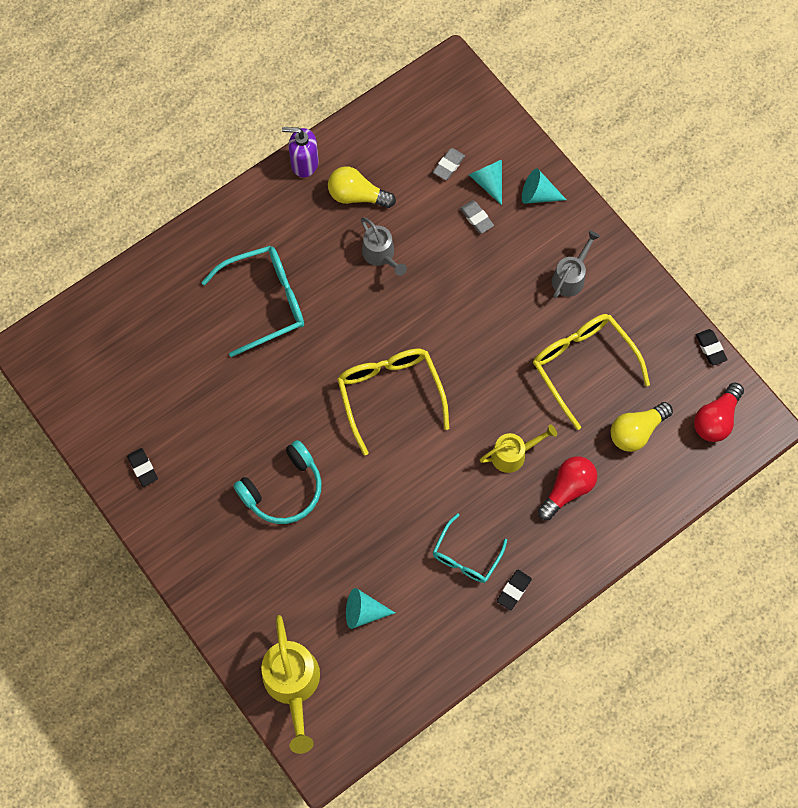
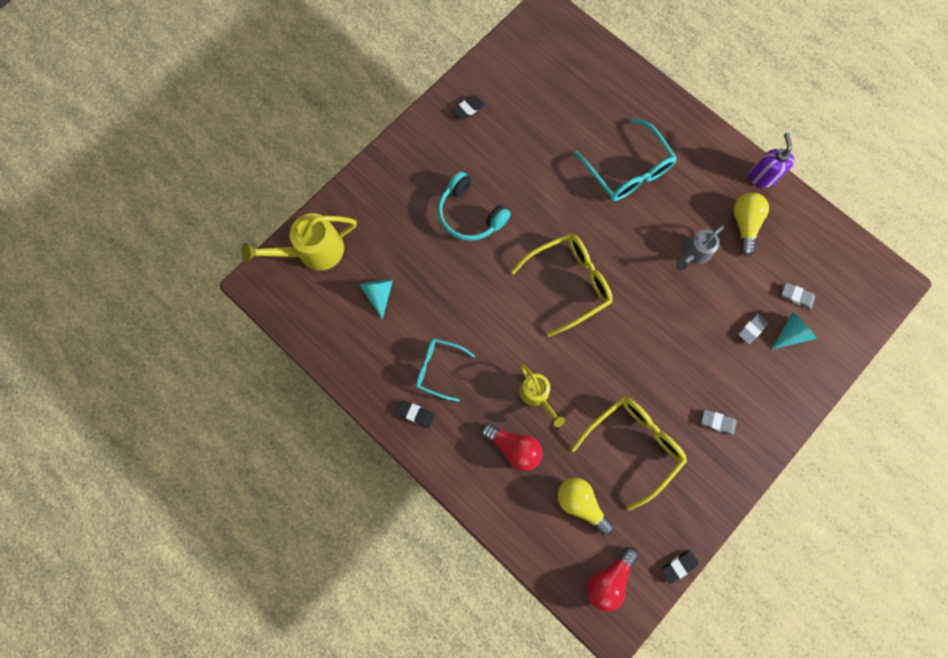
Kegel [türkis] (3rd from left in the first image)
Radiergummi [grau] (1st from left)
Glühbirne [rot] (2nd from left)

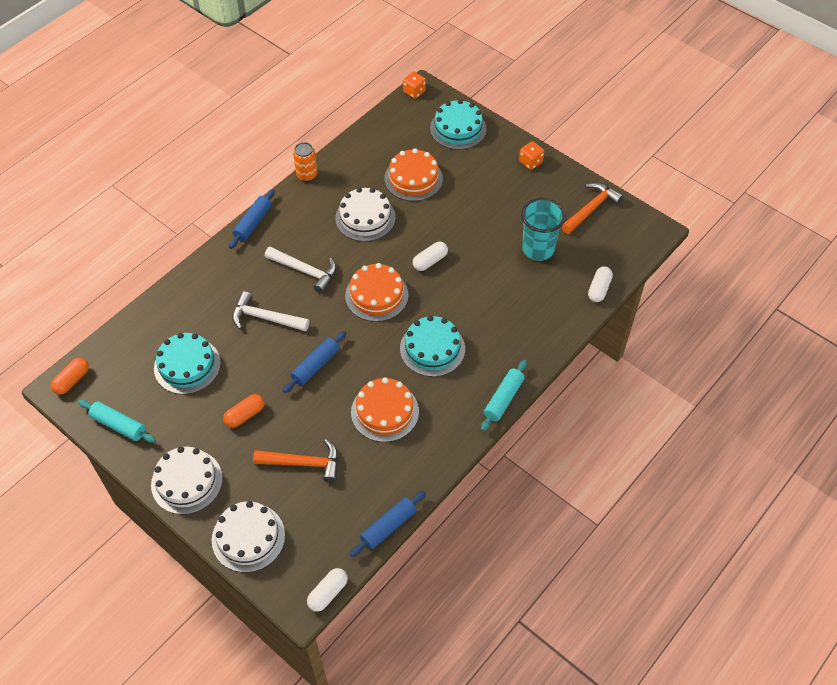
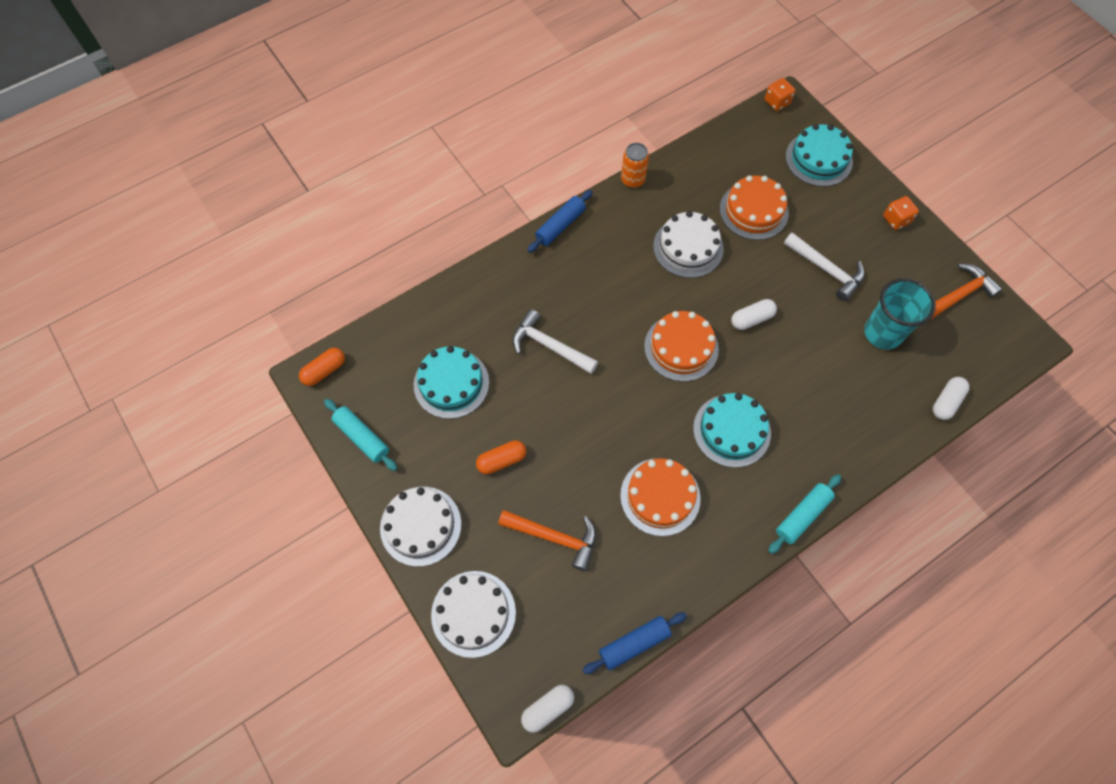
Hammer [weiß] (2nd from left)
Nudelholz [blau] (2nd from left in the first image)

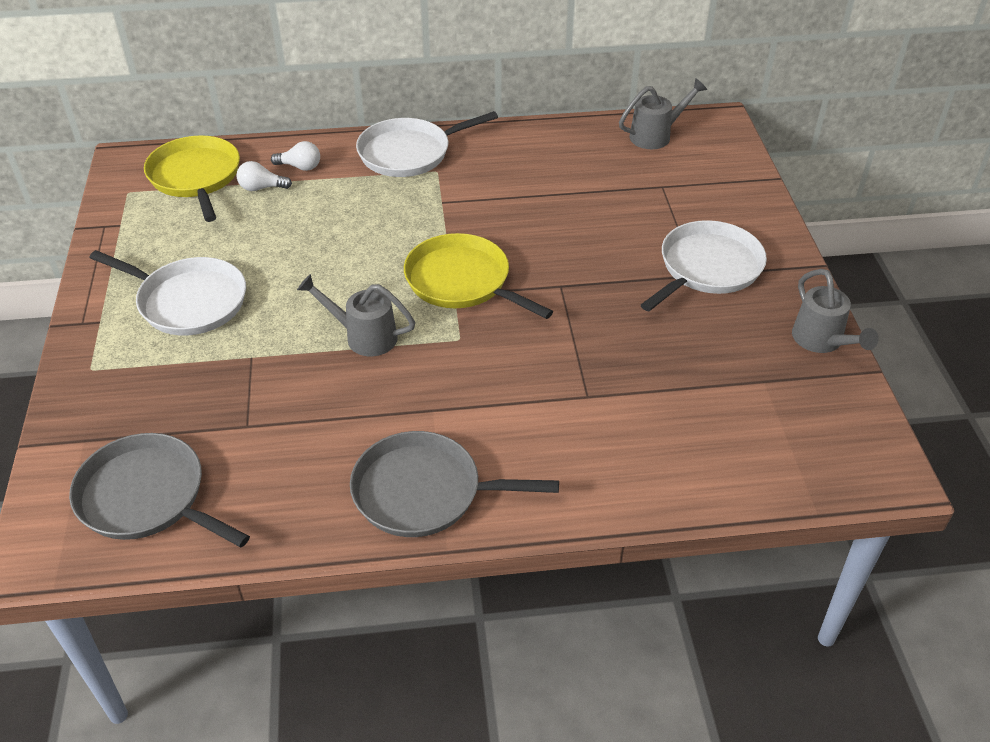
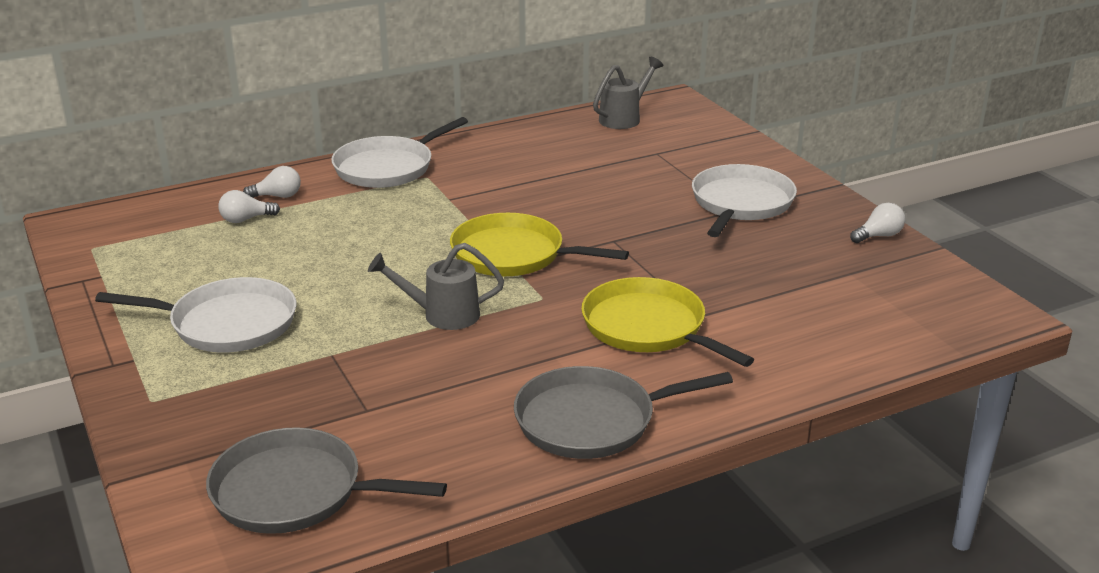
Pfanne [gelb] (2nd from left)
Glühbirne [weiß] (3rd from left)

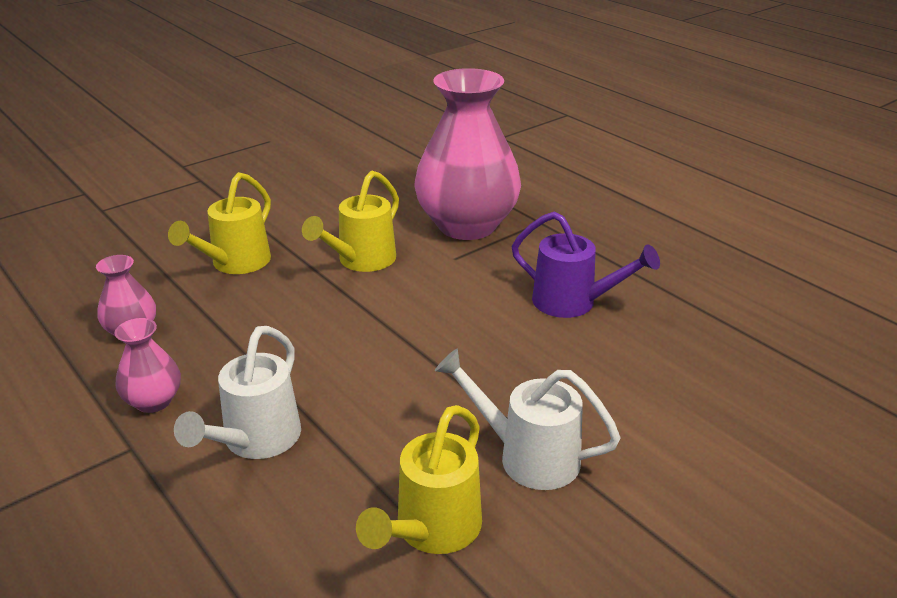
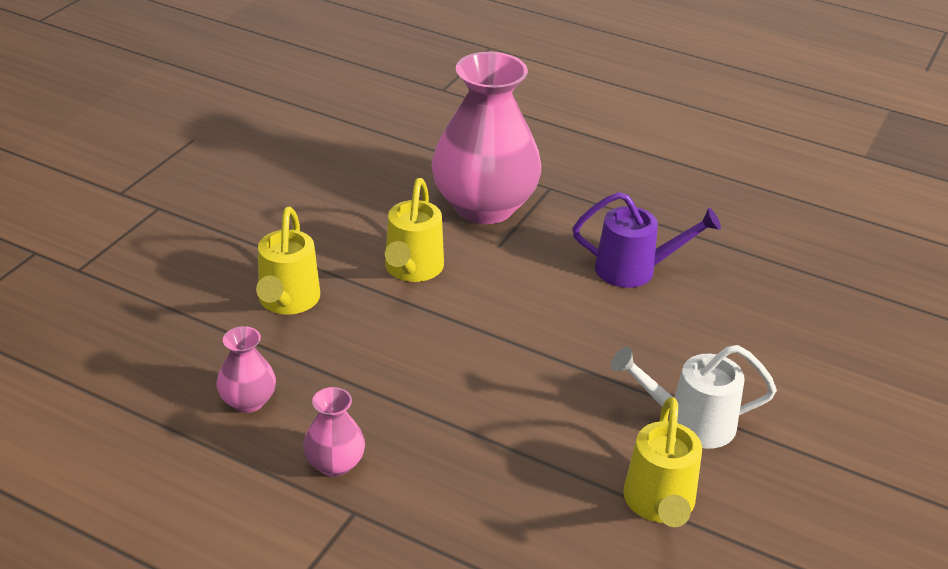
Gießkanne [weiß] (1st from left in the first image)

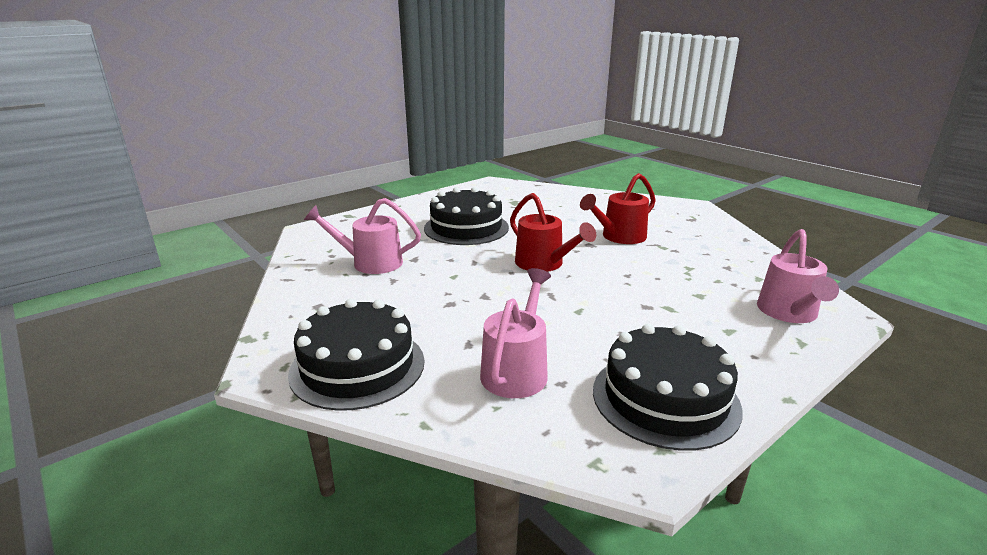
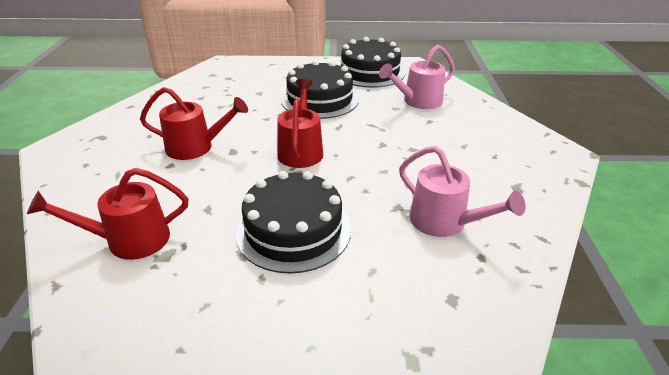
Gießkanne [rosa] (3rd from left in the first image)
Kuchen [schwarz] (2nd from left)
Gießkanne [rot] (1st from left)

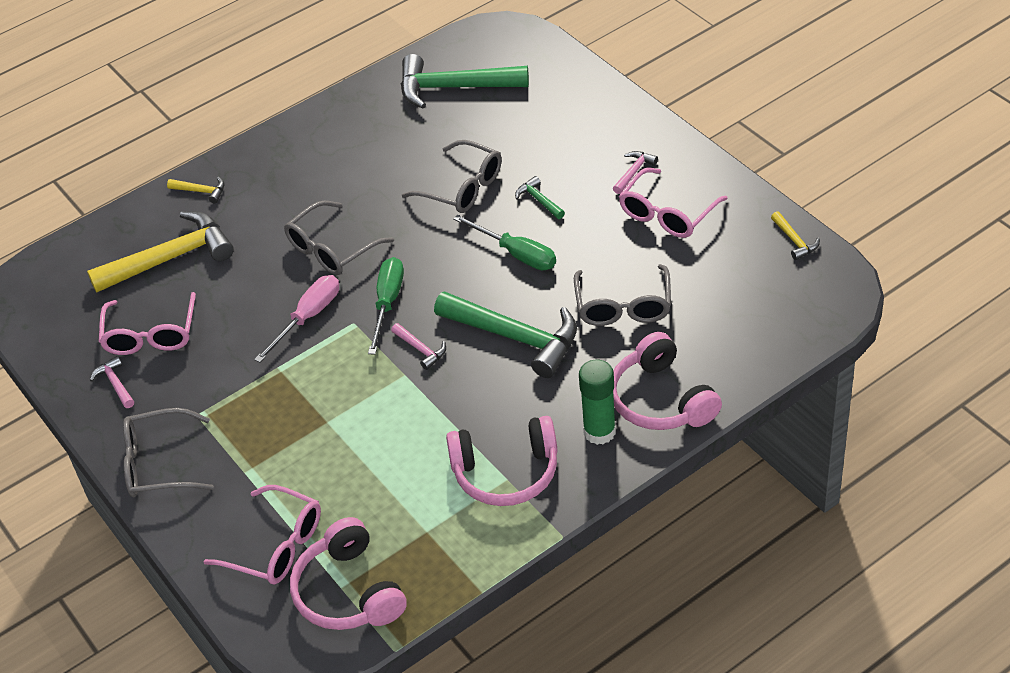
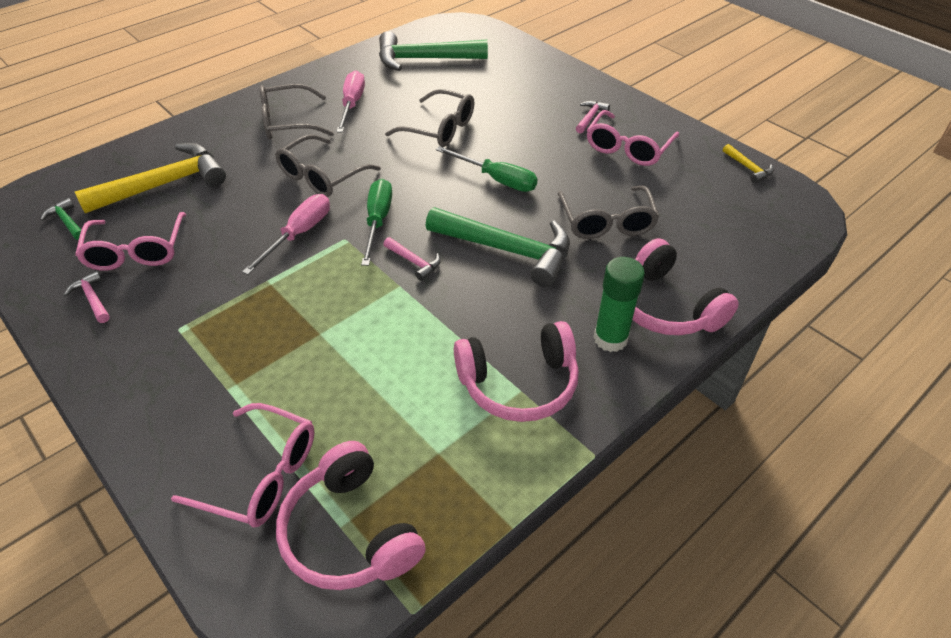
Hammer [grün] (1st from left)
Hammer [gelb] (2nd from left in the first image)
Brille [grau] (1st from left)
Schraubenzieher [rosa] (2nd from left)

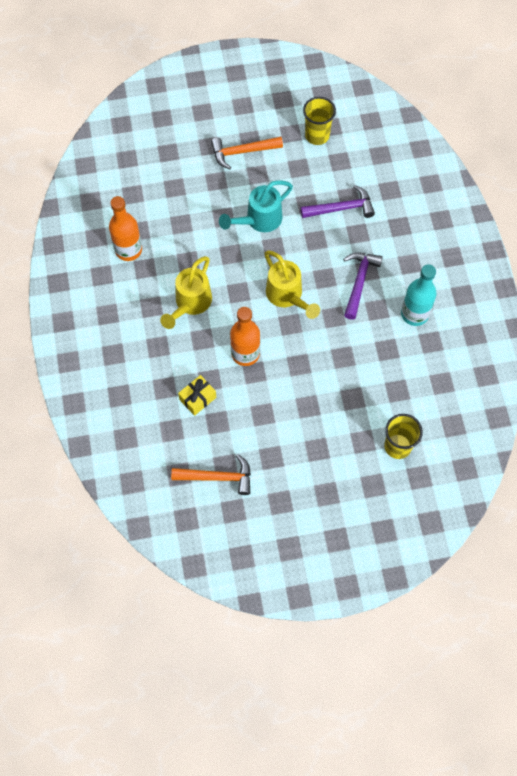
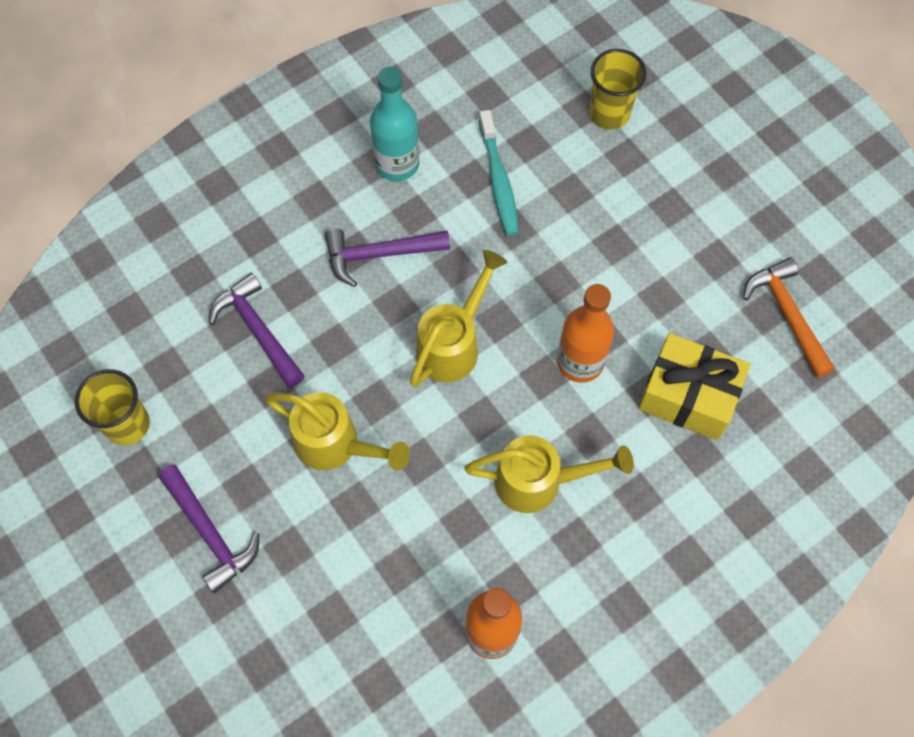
Hammer [lila] (1st from left)
Gießkanne [gelb] (1st from left)
Geschenk [gelb]
Zahnbürste [türkis]

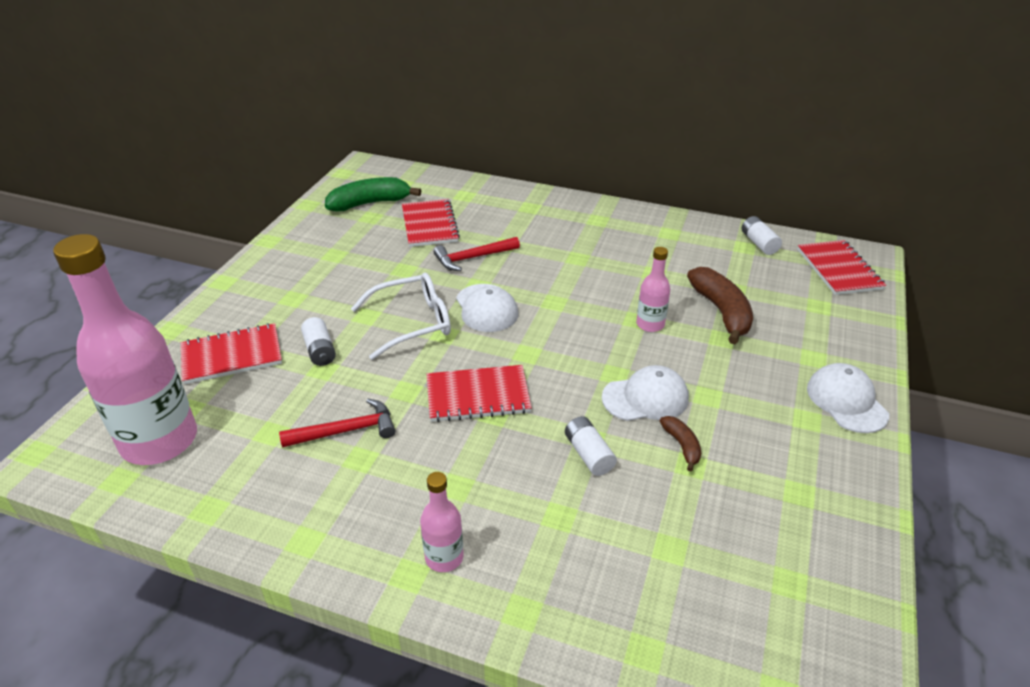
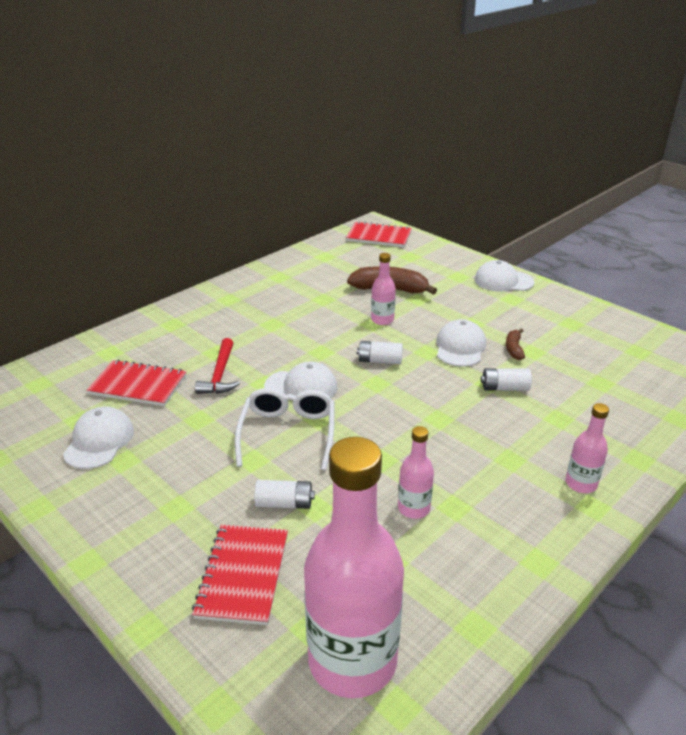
Banane [grün]
Batterie [weiß] (2nd from left)
Notizbuch [rot] (3rd from left in the first image)
Flasche [rosa] (3rd from left)
Banane [braun] (2nd from left)
Kappe [weiß] (1st from left)

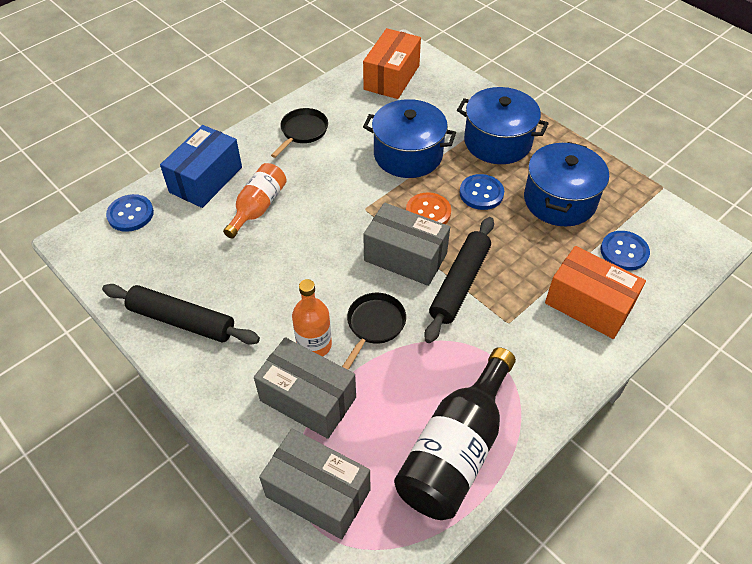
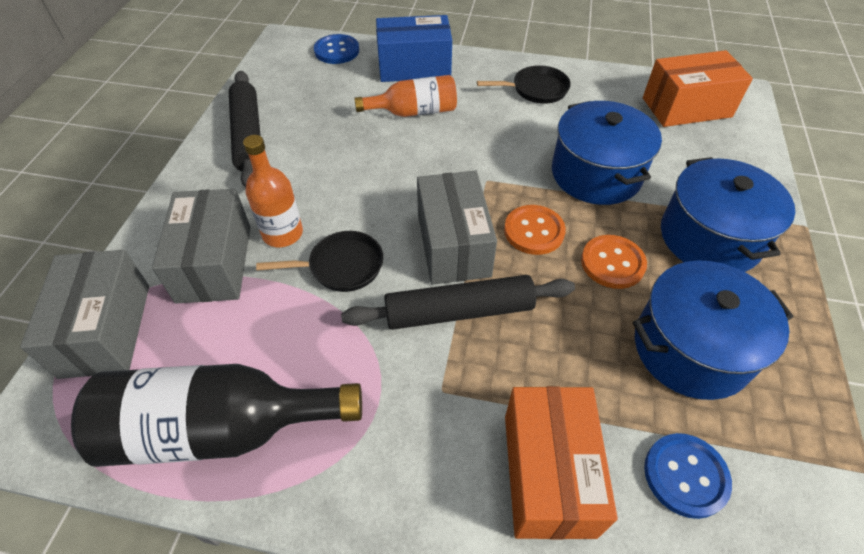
Knopf [orange] (2nd from left)

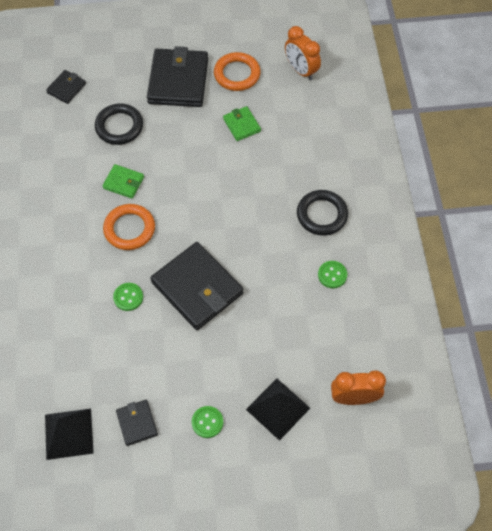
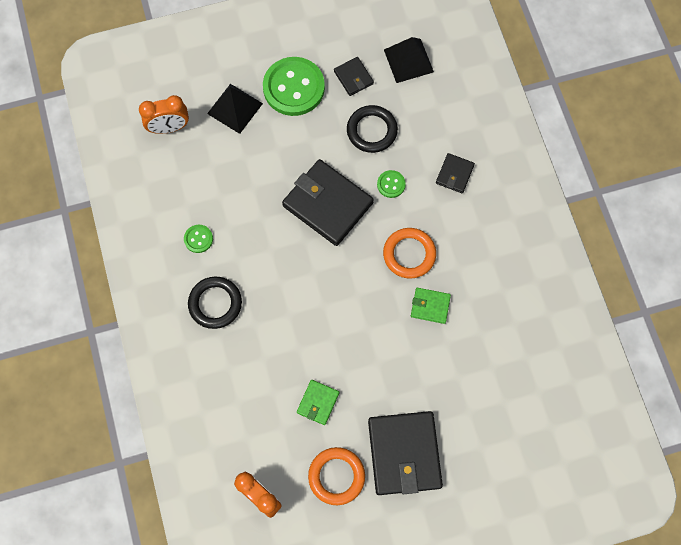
Geldbörse [schwarz] (4th from left)
Ring [schwarz] (2nd from left)
Geldbörse [grün] (1st from left)
Knopf [grün] (2nd from left)

